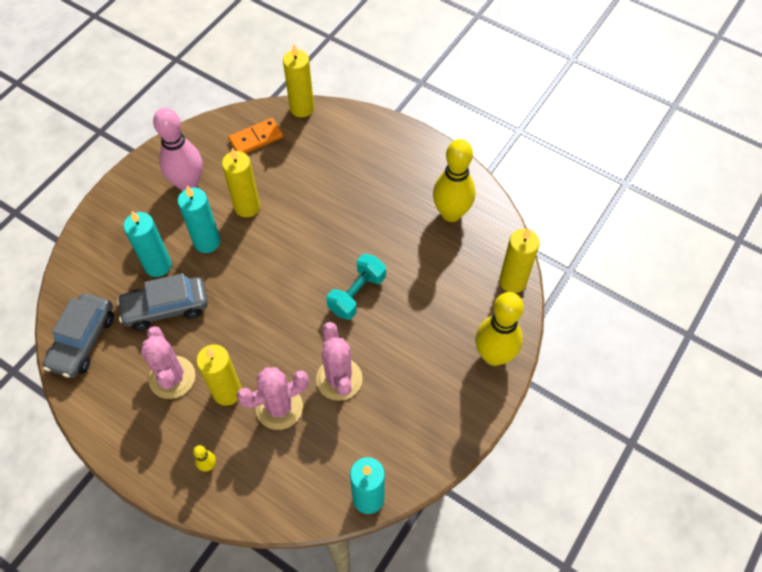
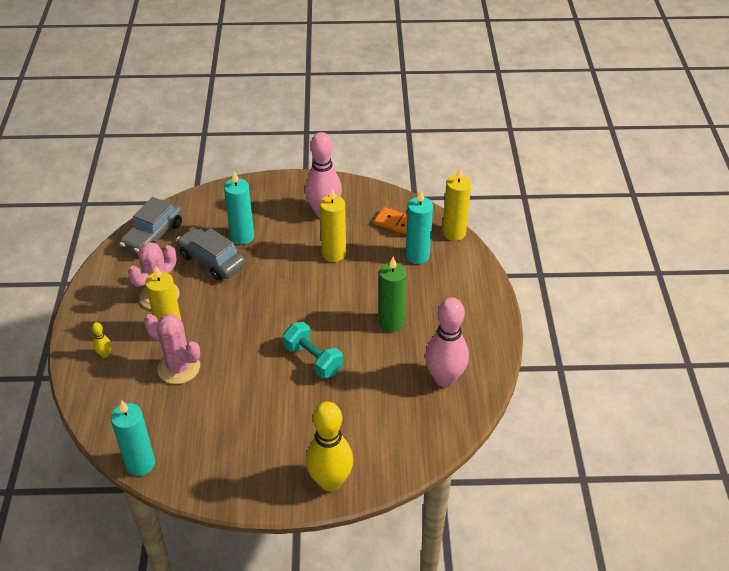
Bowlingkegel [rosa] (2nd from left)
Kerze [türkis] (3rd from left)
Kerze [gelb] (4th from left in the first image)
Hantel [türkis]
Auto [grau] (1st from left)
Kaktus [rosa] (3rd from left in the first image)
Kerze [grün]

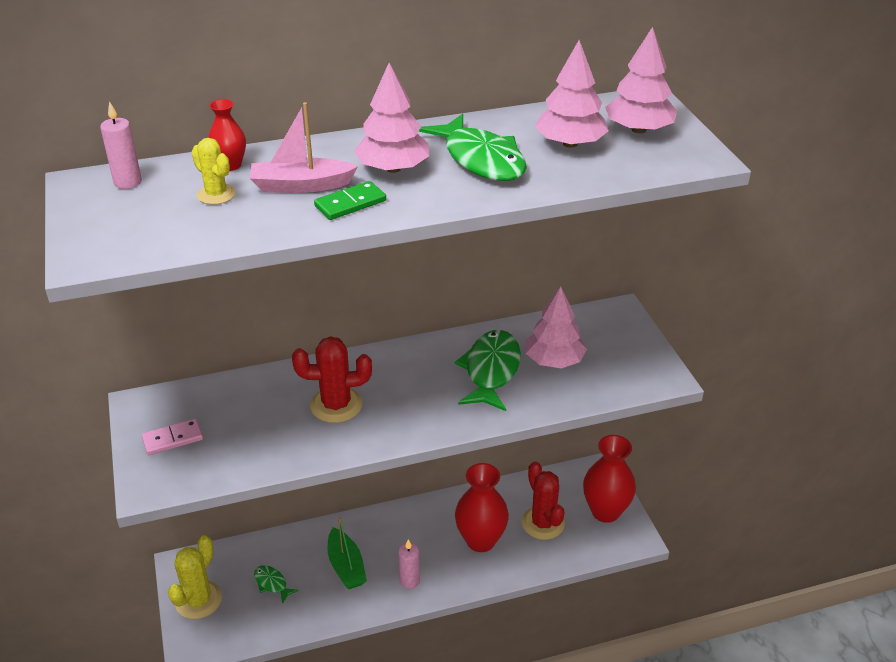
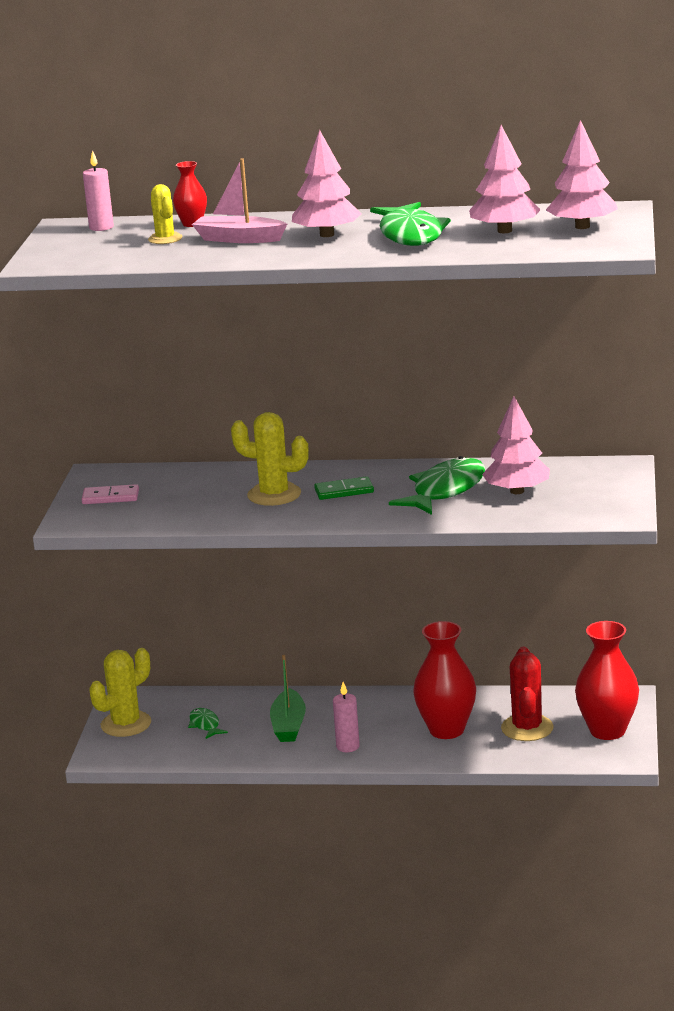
Dominostein [grün]
Kaktus [gelb] (3rd from left)

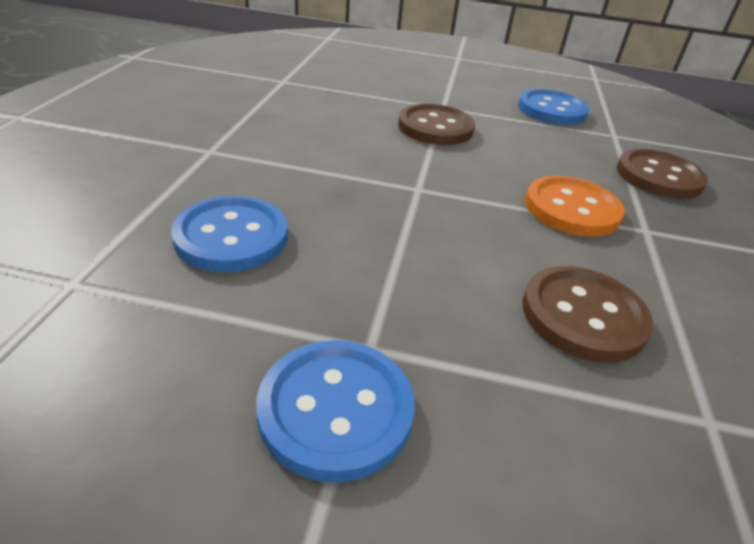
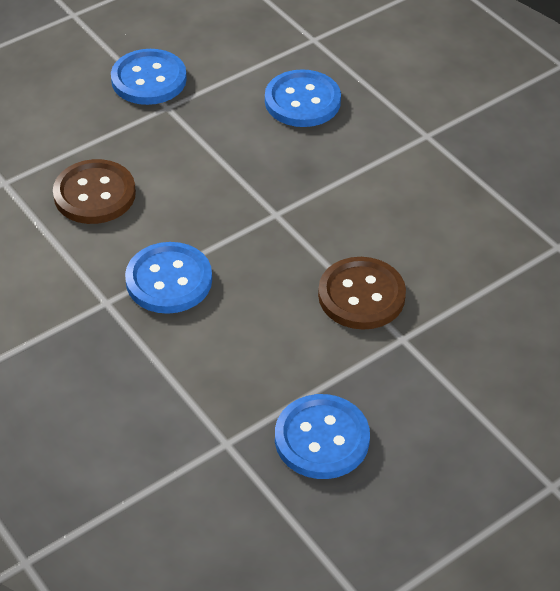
Knopf [braun] (3rd from left in the first image)
Knopf [blau] (2nd from left)

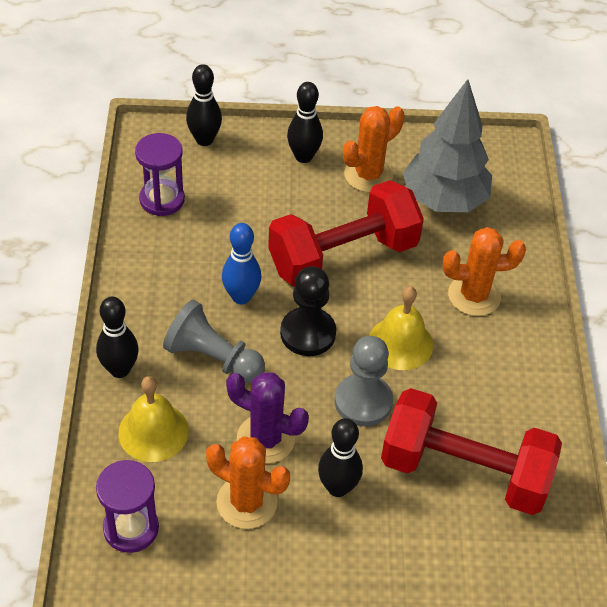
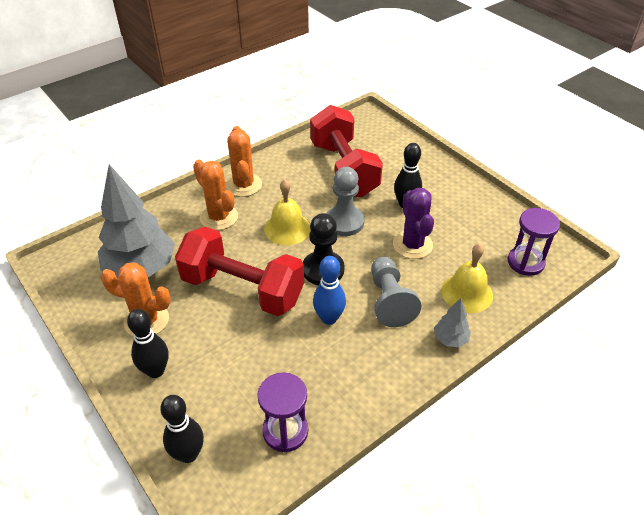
Baum [grau] (2nd from left)
Kaktus [orange] (3rd from left)

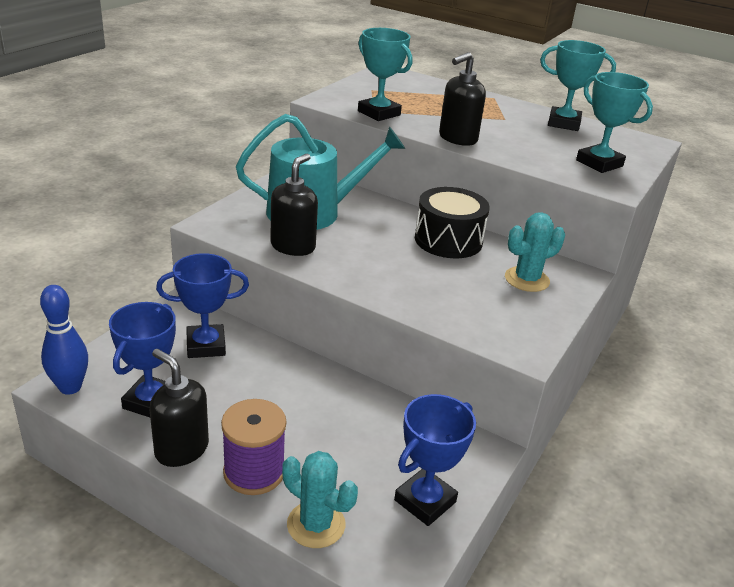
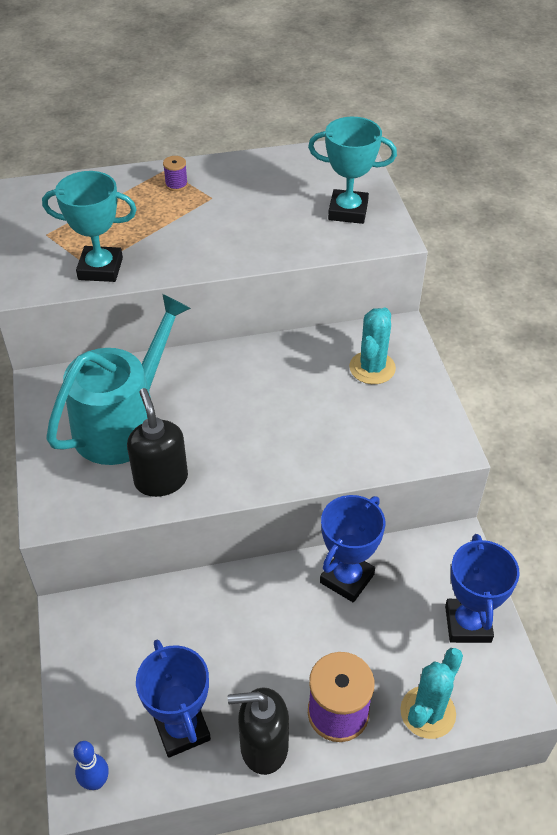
Pokal [türkis] (2nd from left in the first image)
Seifenspender [schwarz] (3rd from left in the first image)
Trommel [schwarz]
Pokal [blau] (2nd from left)
Bowlingkegel [blau]
Kaktus [türkis] (2nd from left)
Garnrolle [lila] (1st from left)

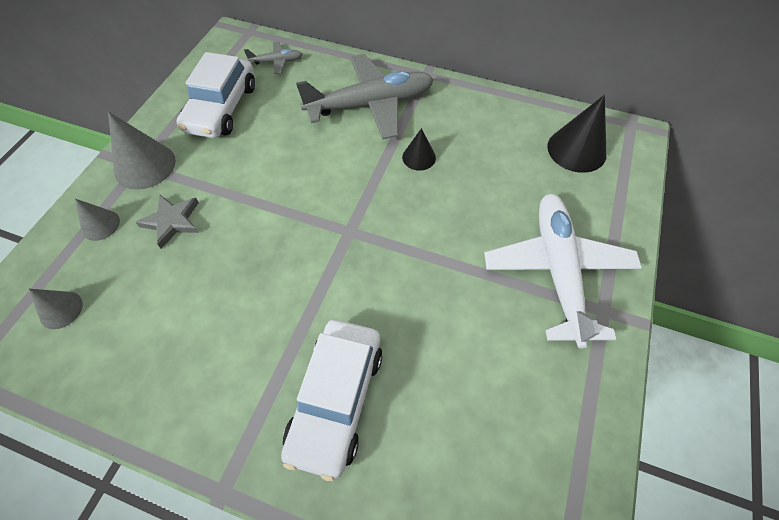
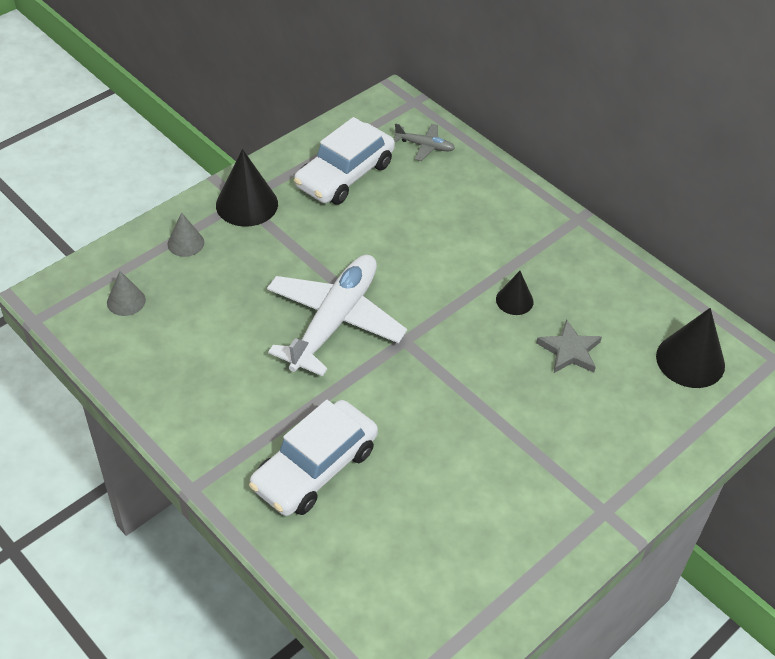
Flugzeug [grau] (2nd from left in the first image)
Kegel [schwarz] (1st from left)
Flugzeug [weiß]
Stern [grau]

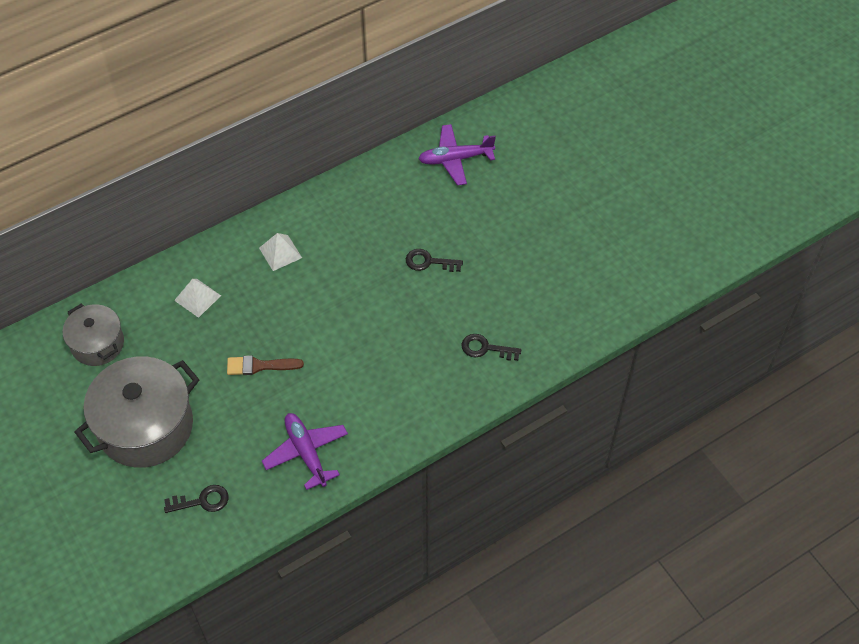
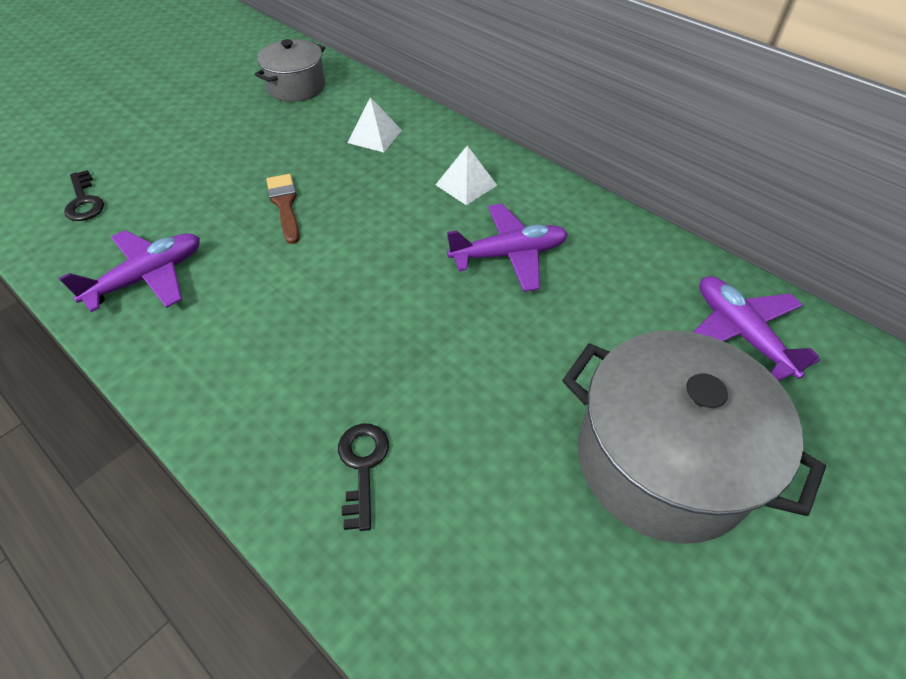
Schlüssel [schwarz] (2nd from left in the first image)
Kochtopf [grau] (2nd from left)
Flugzeug [lila] (2nd from left)

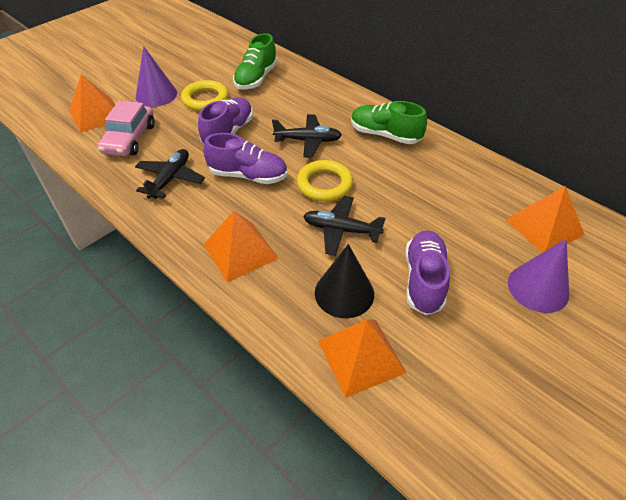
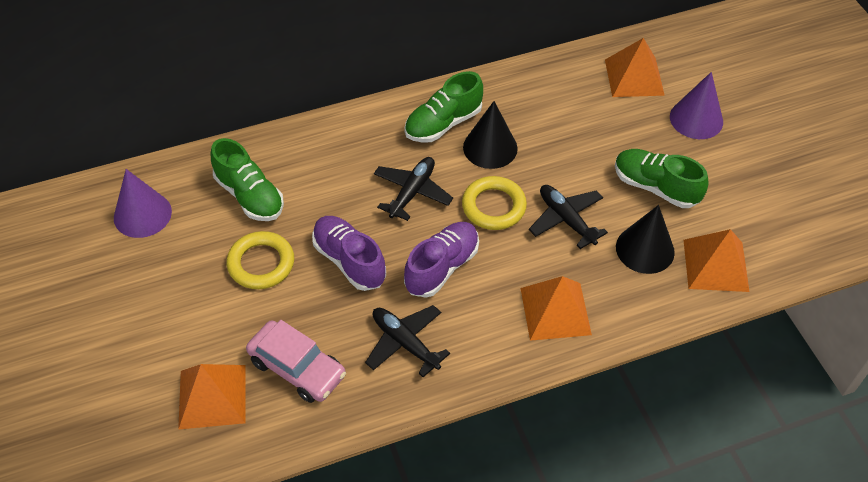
Kegel [lila] (1st from left)
Flugzeug [schwarz] (3rd from left)
Schuh [grün] (3rd from left)
Kegel [schwarz] (1st from left)

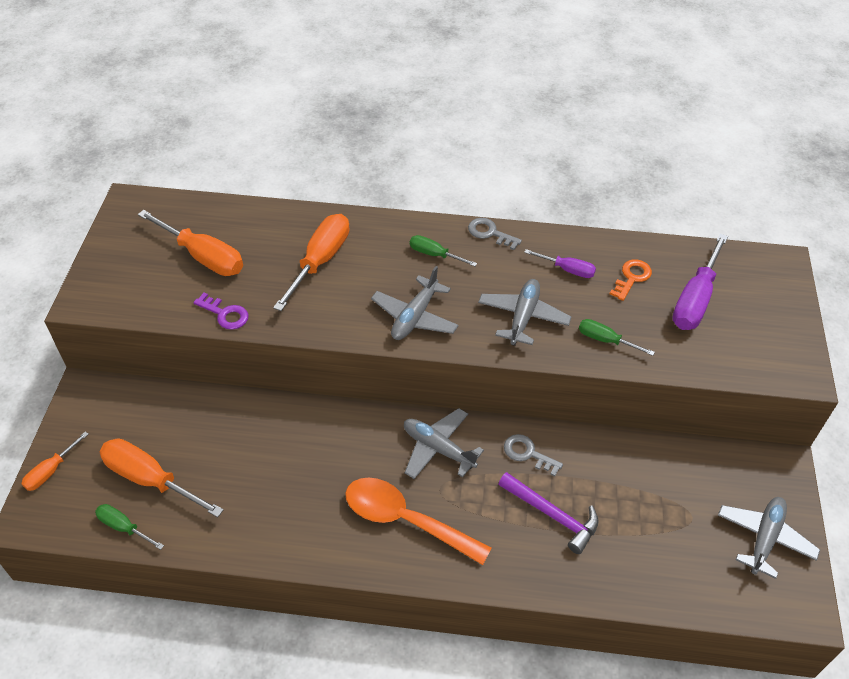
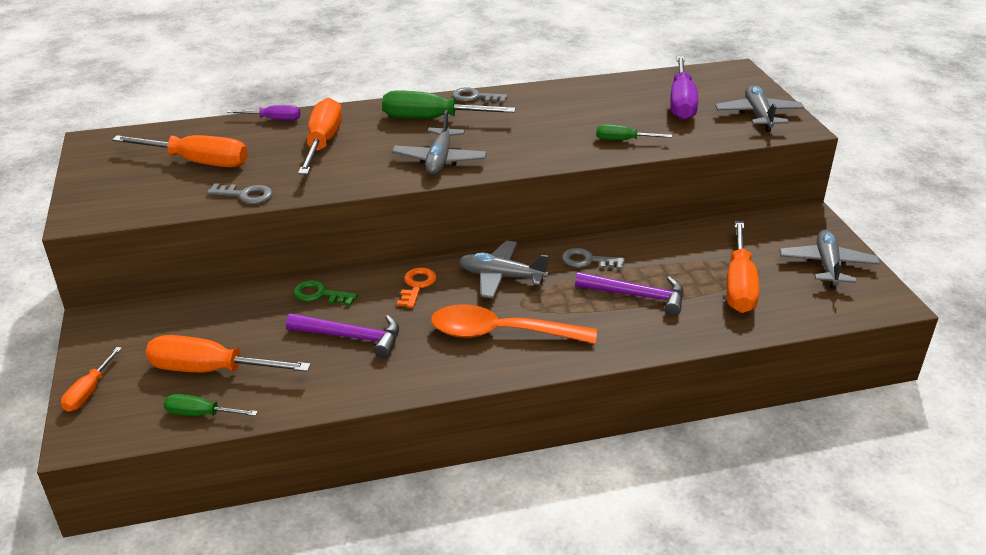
Schraubenzieher [grün] (2nd from left)
Schraubenzieher [lila] (1st from left)
Schlüssel [orange]
Flugzeug [grau] (3rd from left)
Schlüssel [grau] (1st from left)
Schraubenzieher [orange] (5th from left)
Schlüssel [grün]
Hammer [lila] (1st from left)

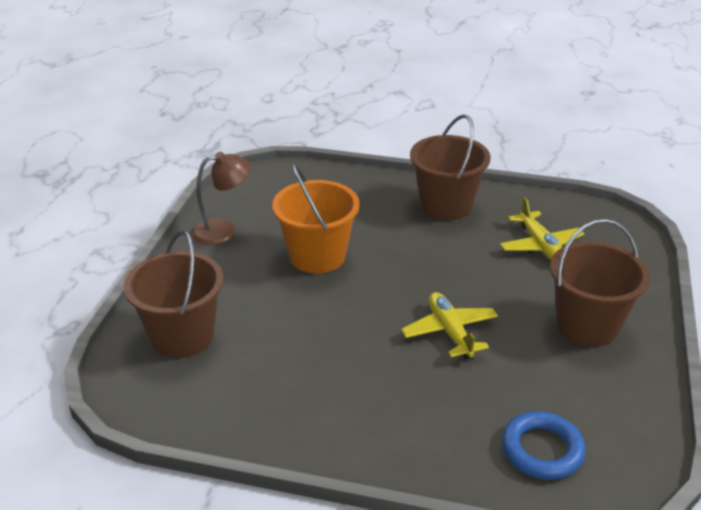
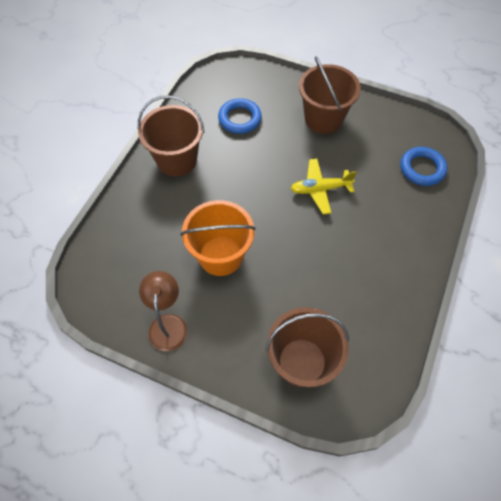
Ring [blau] (1st from left)

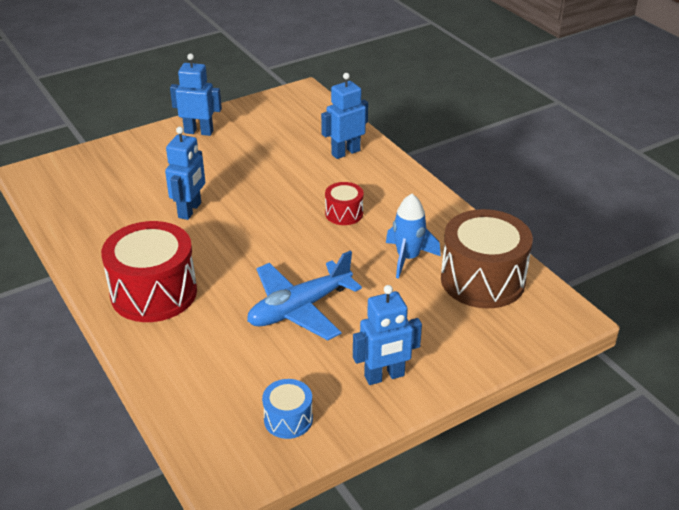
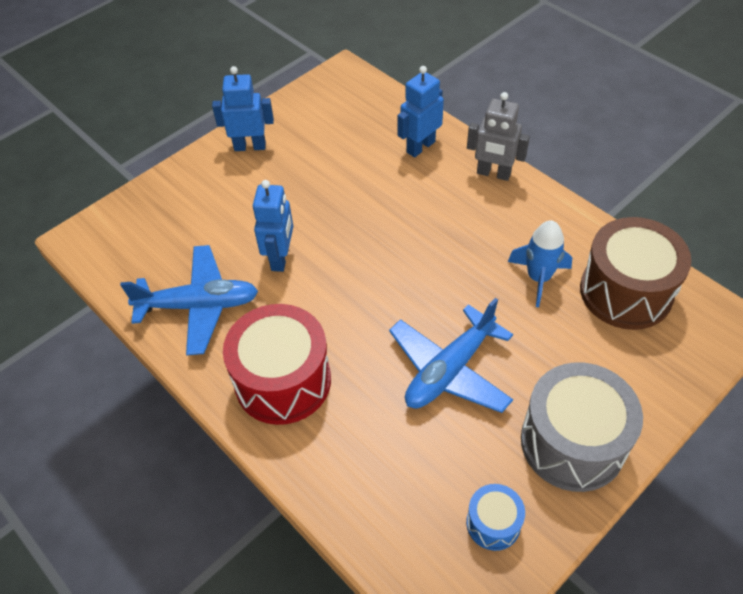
Trommel [rot] (2nd from left in the first image)
Trommel [grau]
Roboter [grau]
Flugzeug [blau] (1st from left)

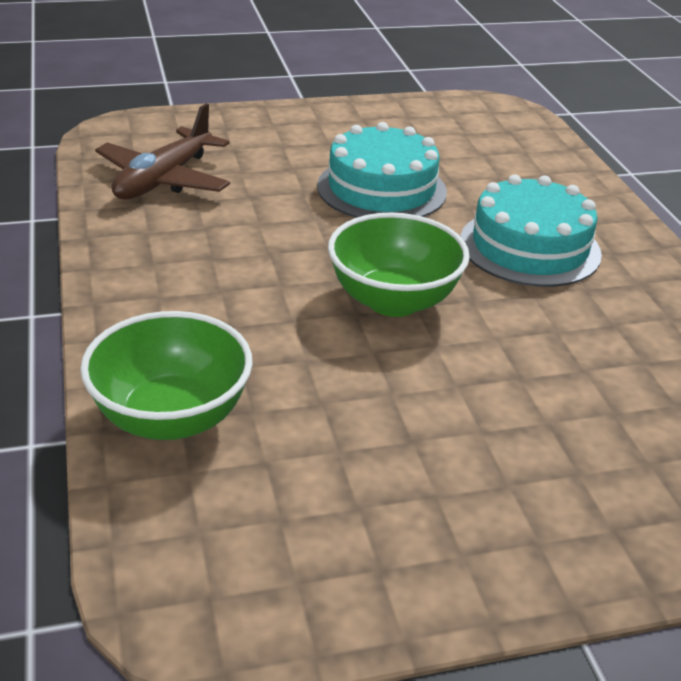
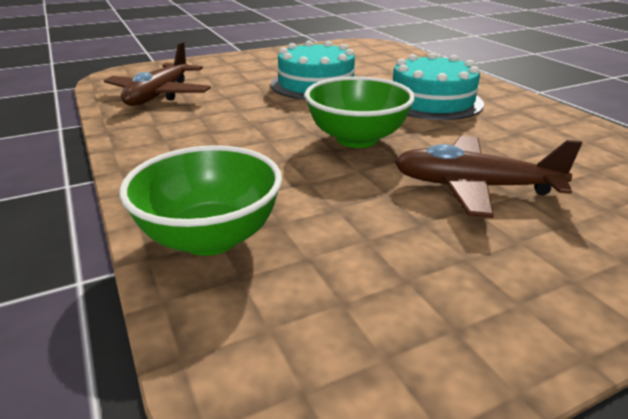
Flugzeug [braun] (2nd from left)

